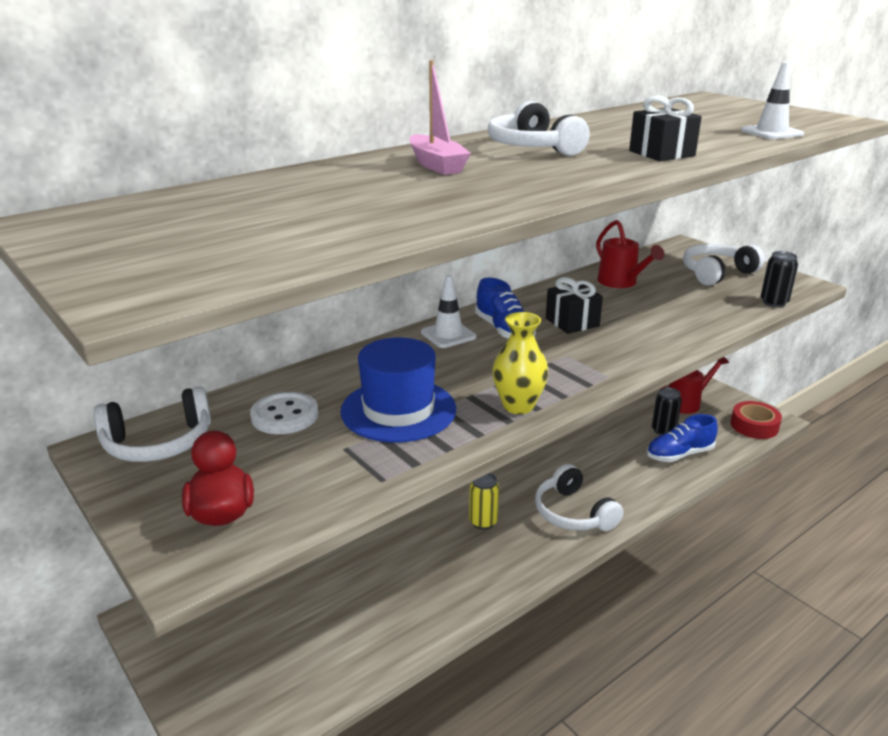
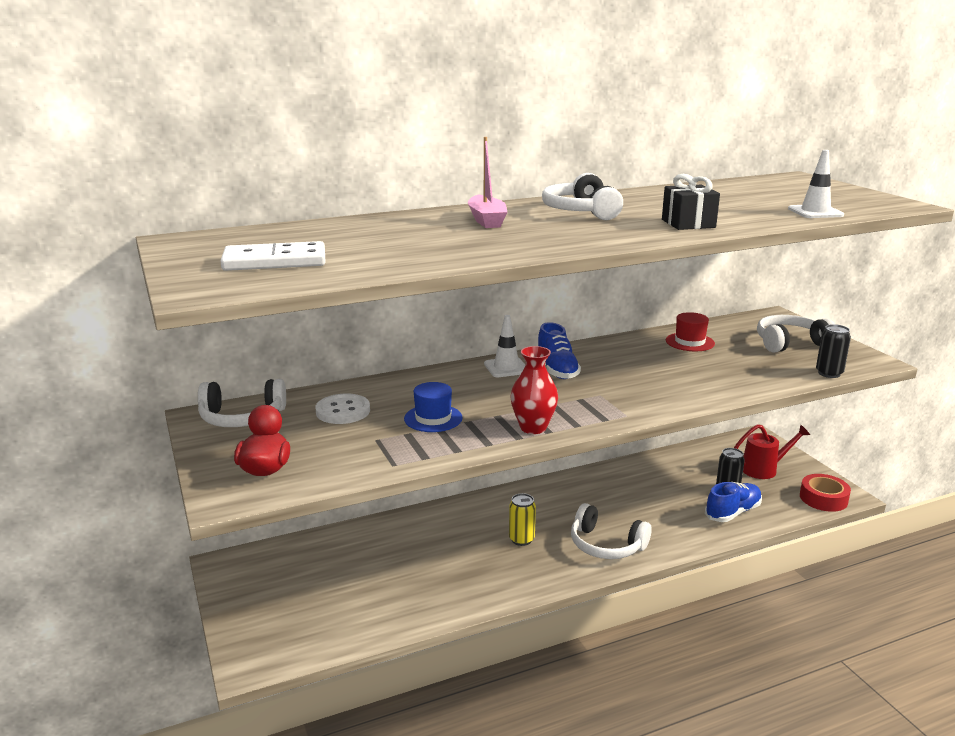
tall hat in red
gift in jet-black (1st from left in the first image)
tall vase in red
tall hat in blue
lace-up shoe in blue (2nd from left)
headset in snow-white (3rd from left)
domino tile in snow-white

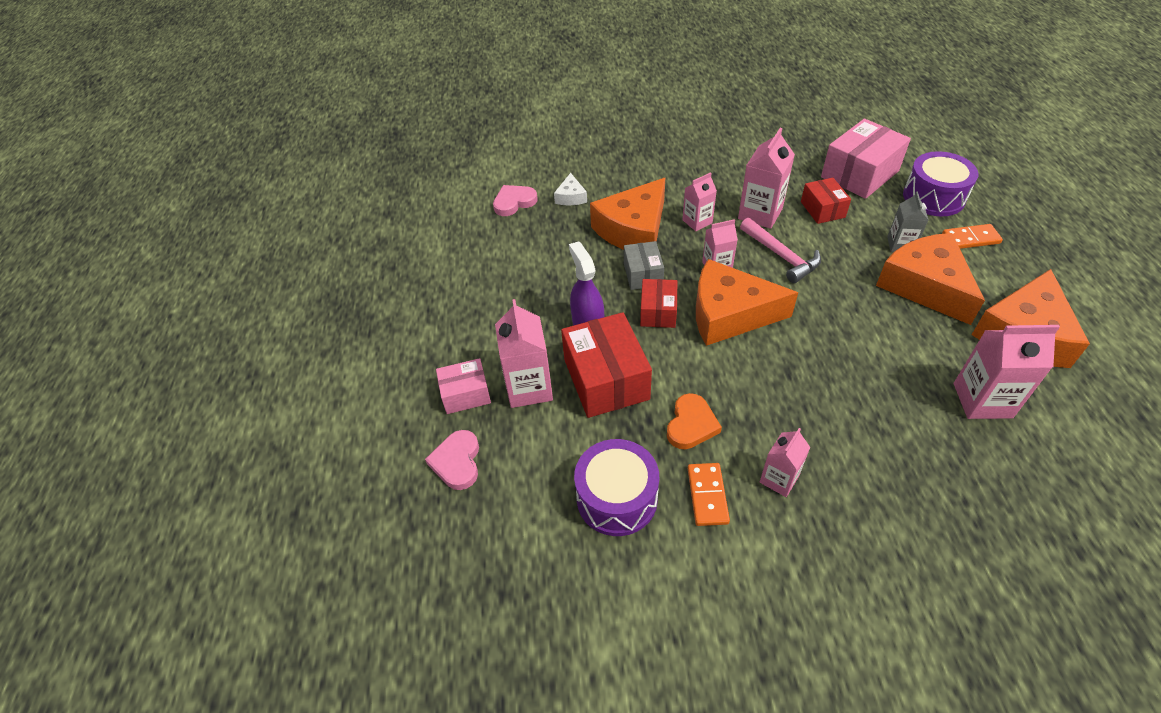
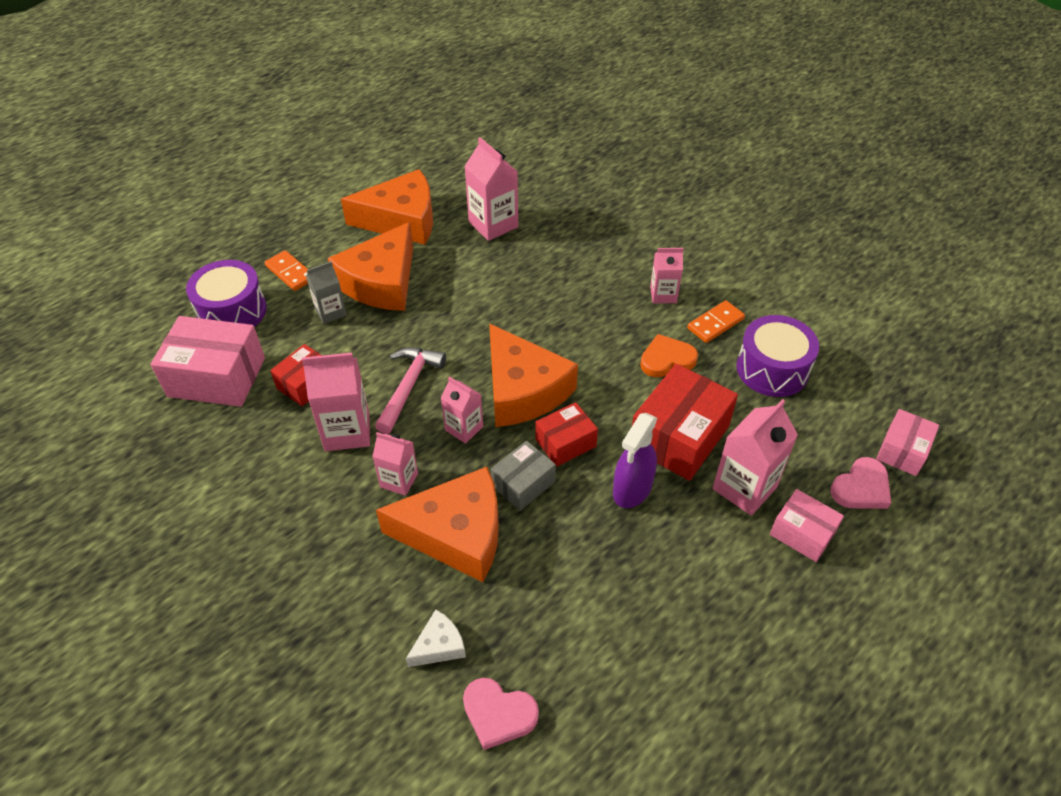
parcel in rosy (3rd from left)

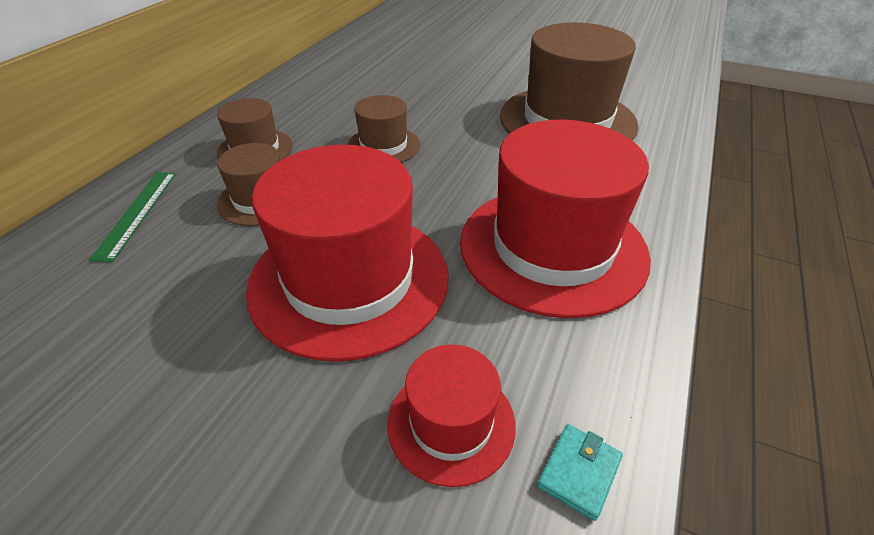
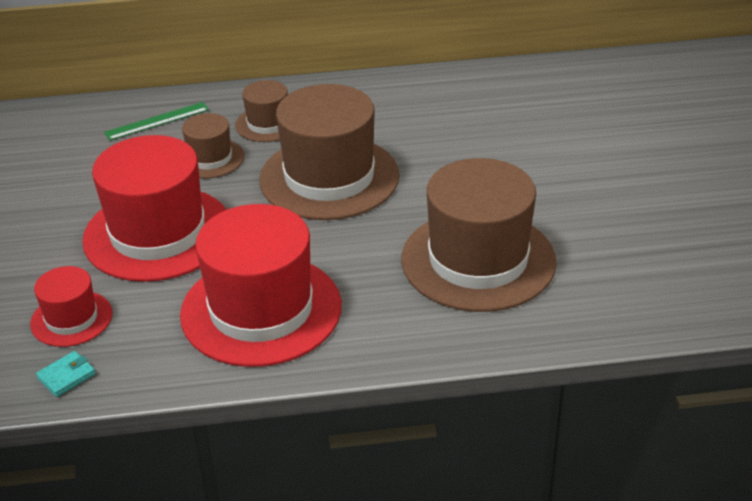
tall hat in russet (3rd from left)
billfold in turquoise

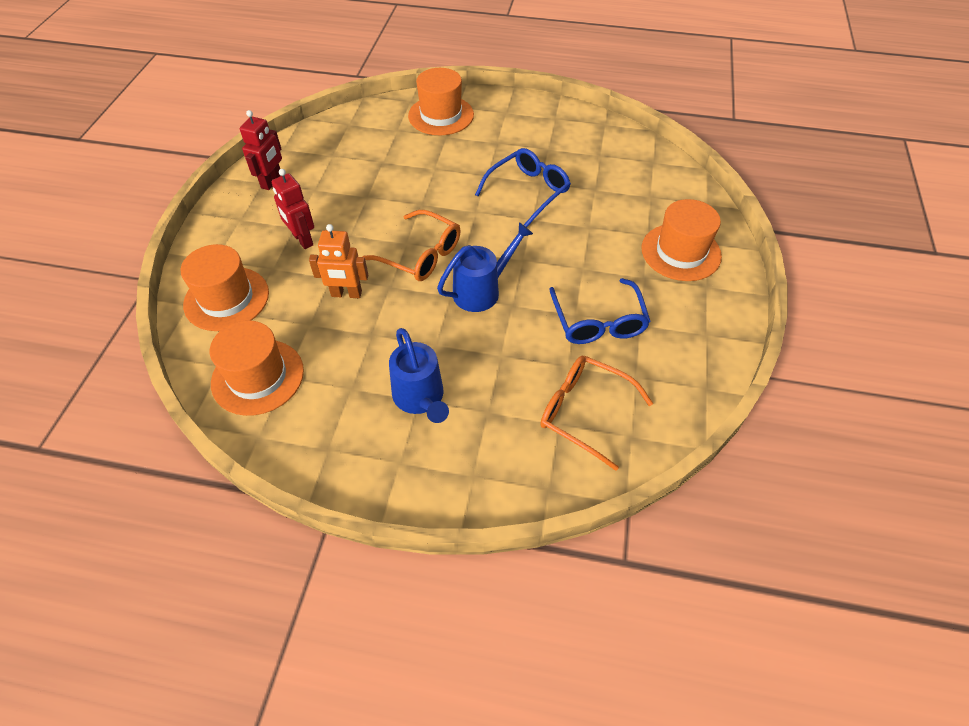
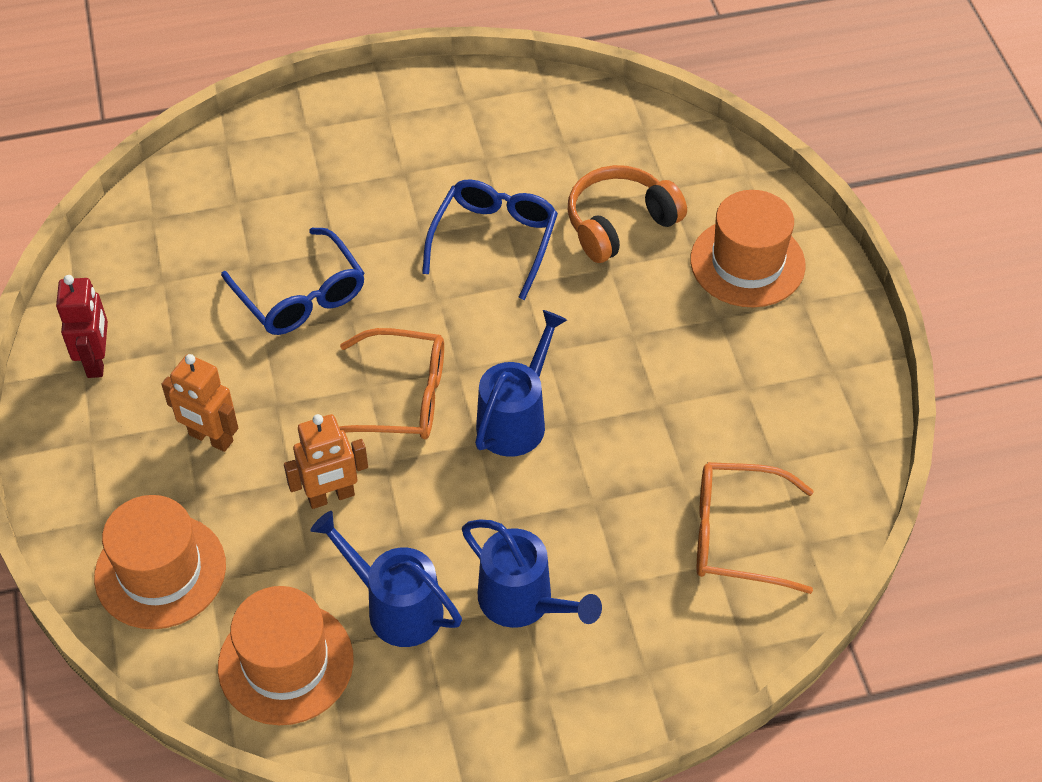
tall hat in orange-coloured (3rd from left in the first image)
robot figure in orange-coloured (1st from left)
spectacles in blue (1st from left)
headset in orange-coloured
watering can in blue (1st from left)

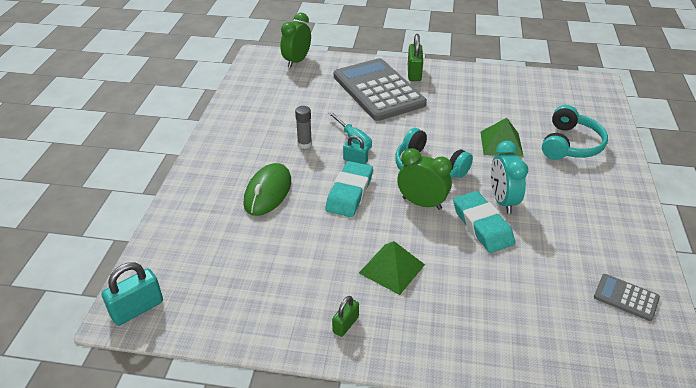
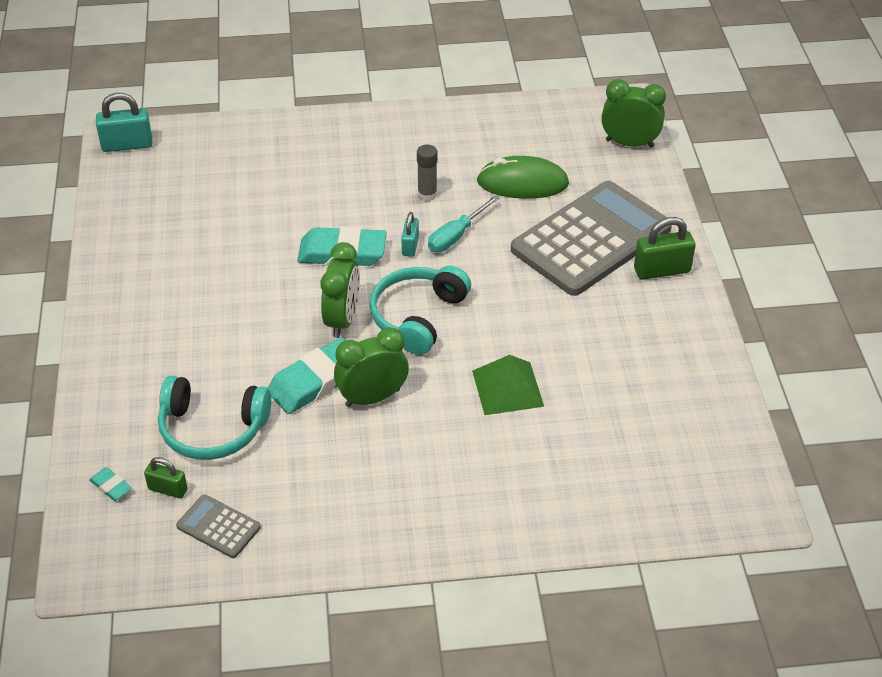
headset in turquoise (1st from left)
clock in leaf-green (2nd from left)
PC mouse in leaf-green
pyramid shape in leaf-green (1st from left in the first image)
small lock in turquoise (1st from left)
adding machine in grey (1st from left)
small lock in leaf-green (1st from left)
pencil eraser in turquoise (1st from left)

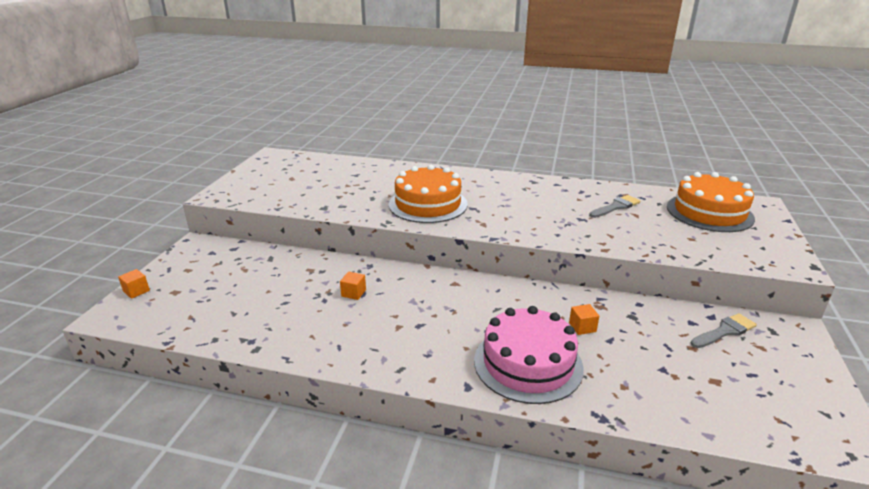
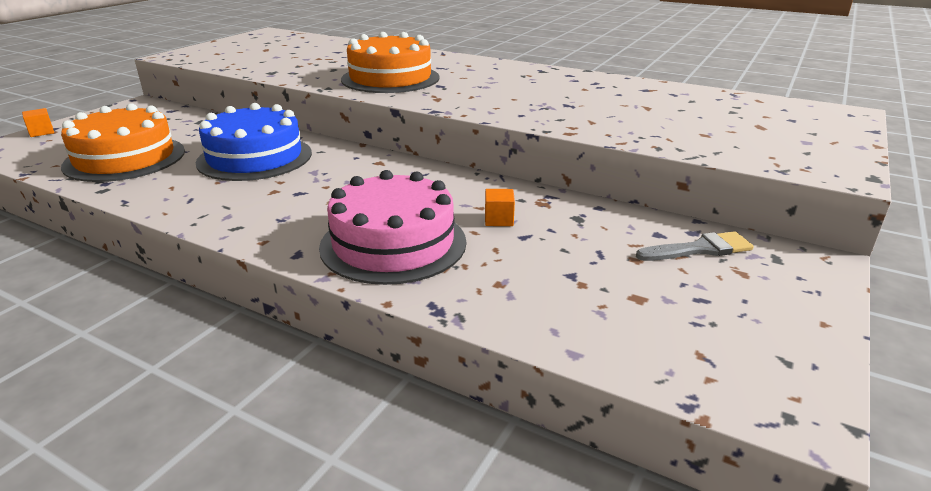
cake in orange-coloured (1st from left)
paint brush in grey (1st from left in the first image)
cake in blue

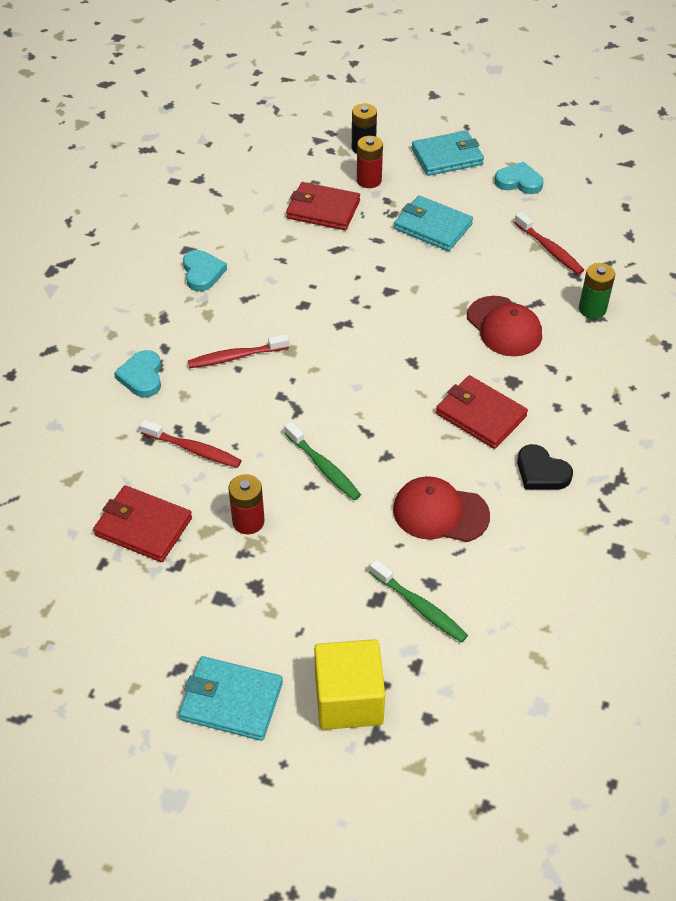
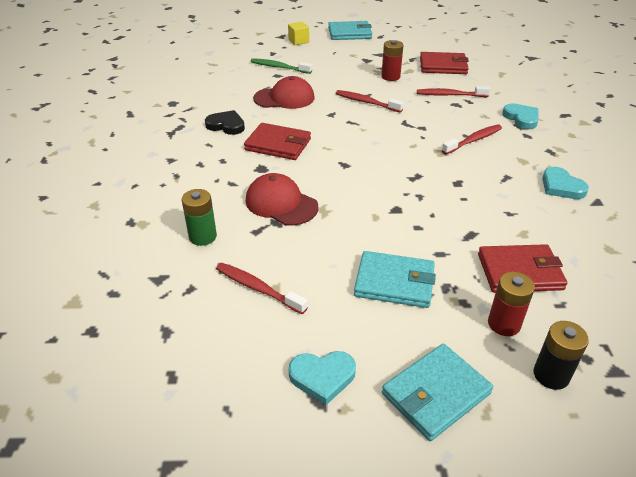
tooth brush in red (2nd from left)
solid cube in bright yellow

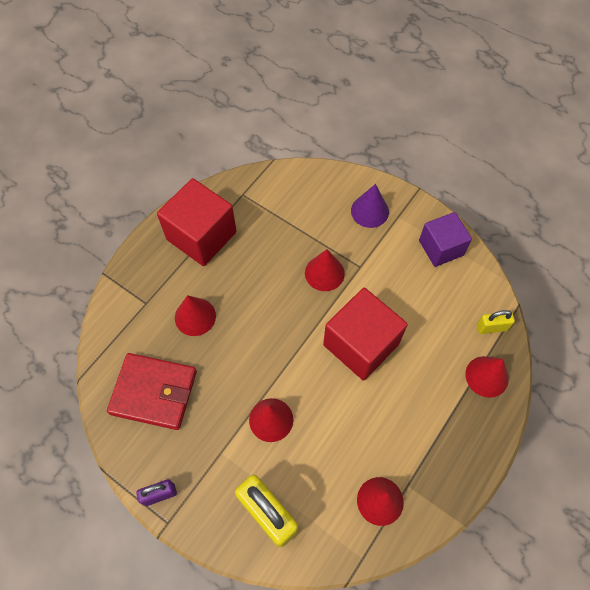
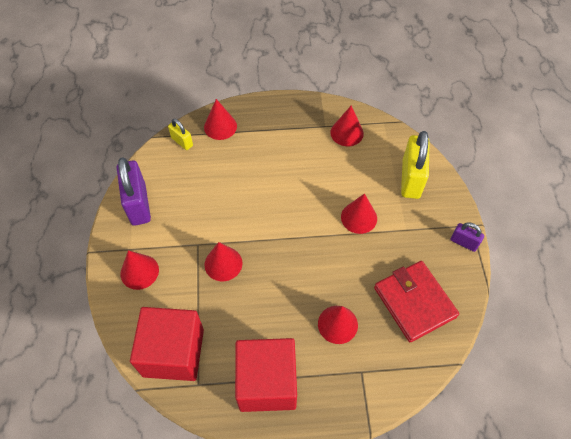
solid cone in red (1st from left)
small lock in violet (1st from left)
solid cube in red (1st from left)

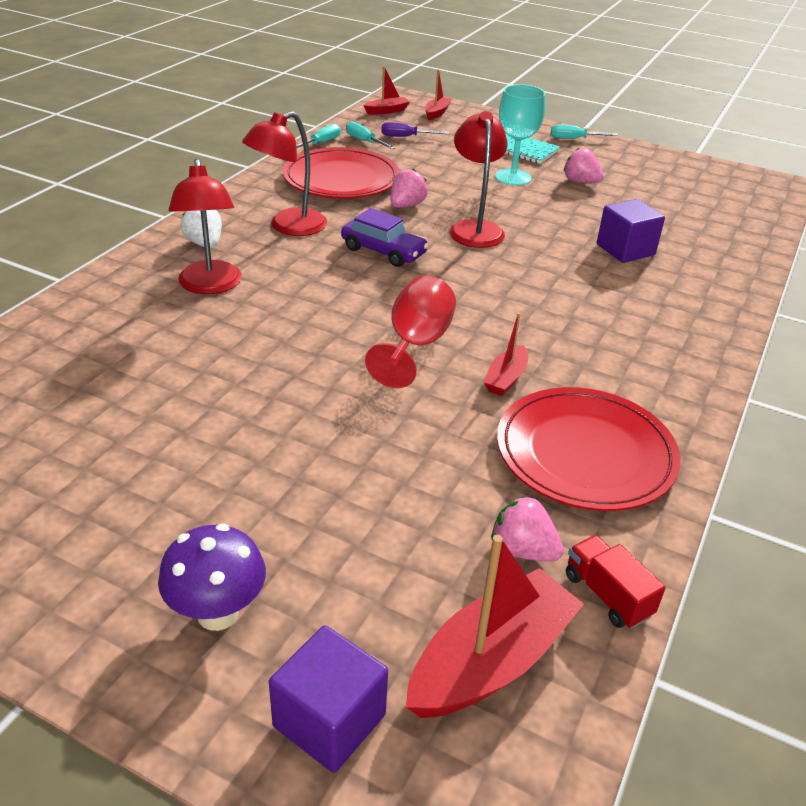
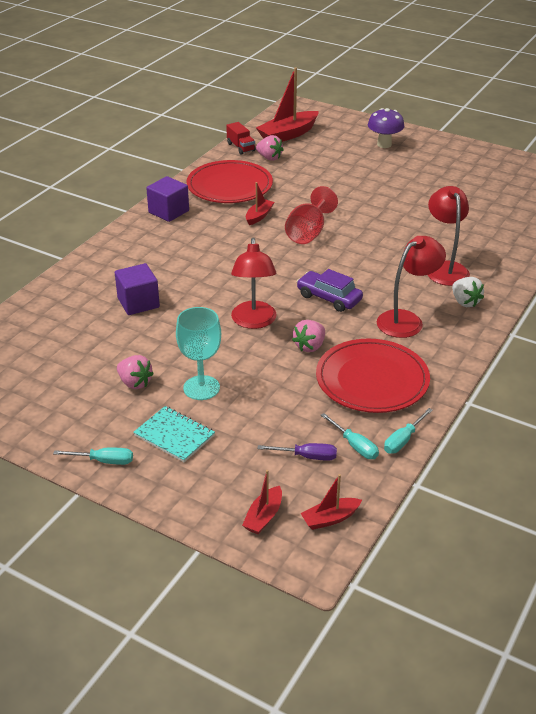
solid cube in violet (2nd from left)

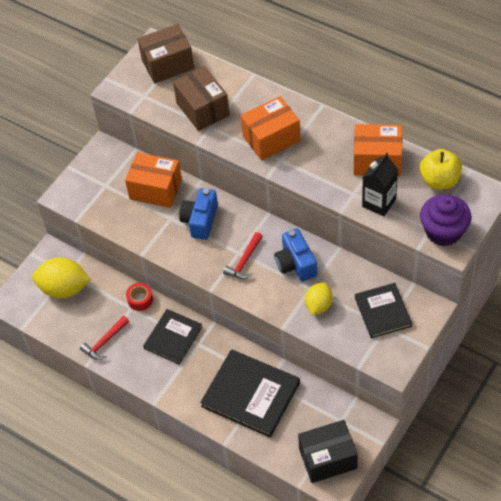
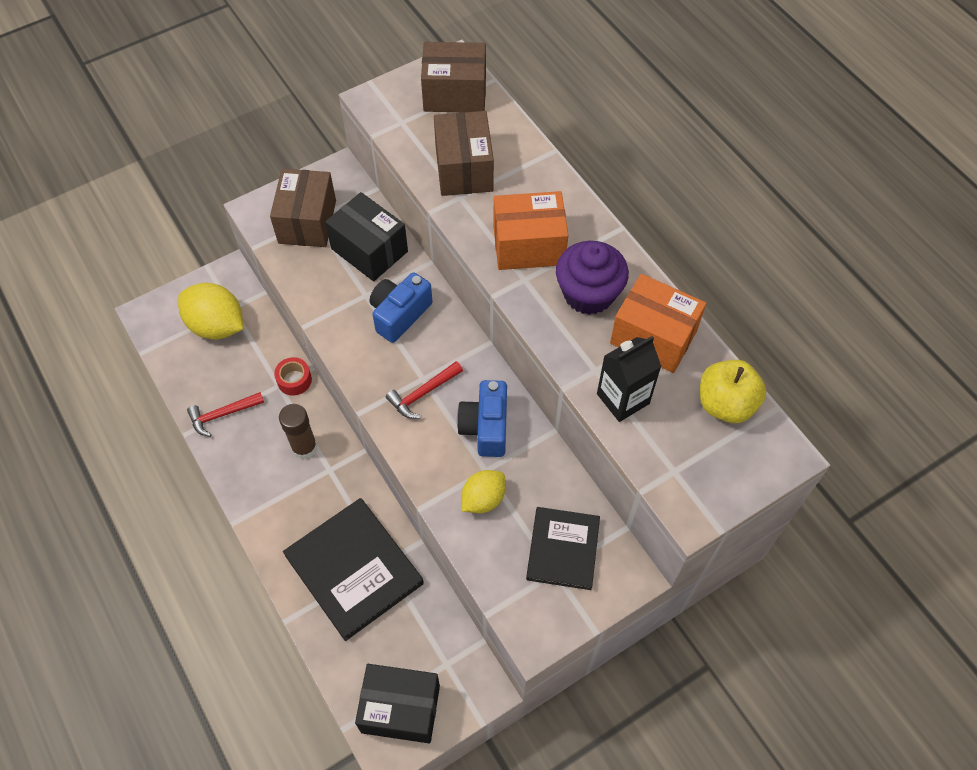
parcel in jet-black (1st from left)
cupcake in violet
stick of glue in russet
parcel in russet (1st from left)

